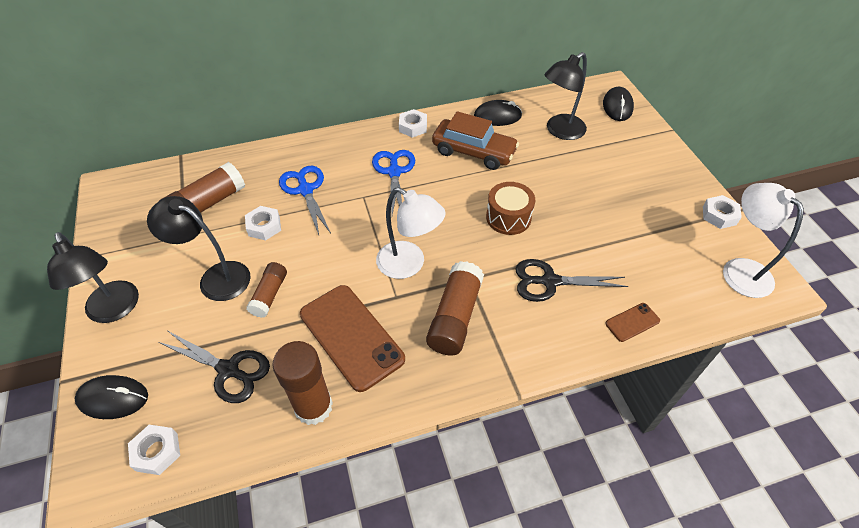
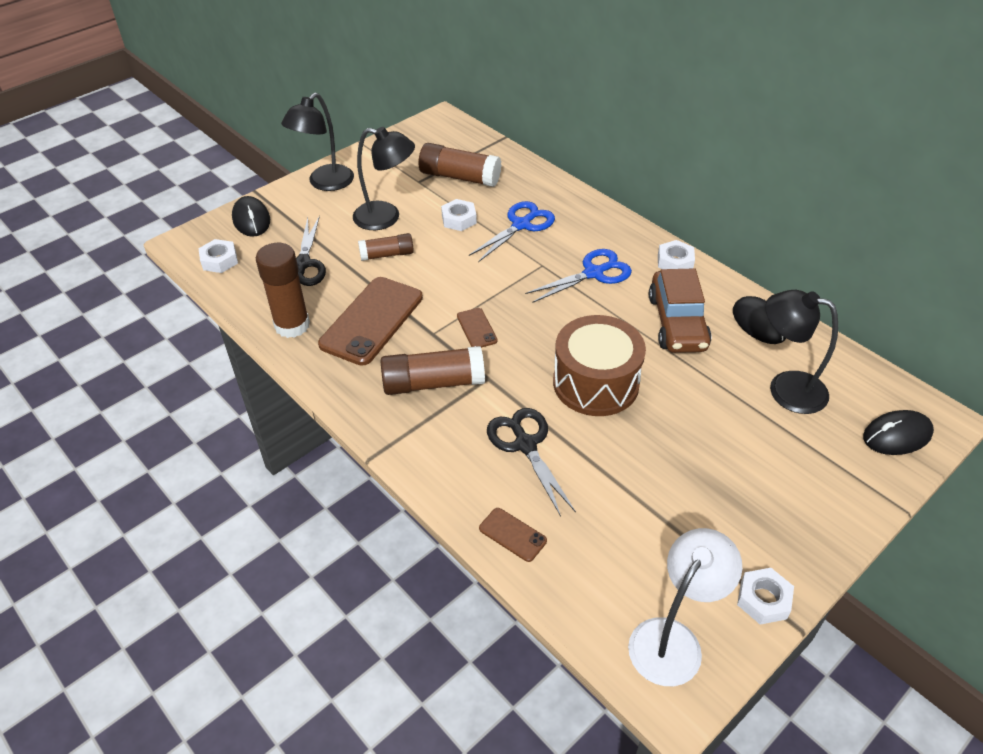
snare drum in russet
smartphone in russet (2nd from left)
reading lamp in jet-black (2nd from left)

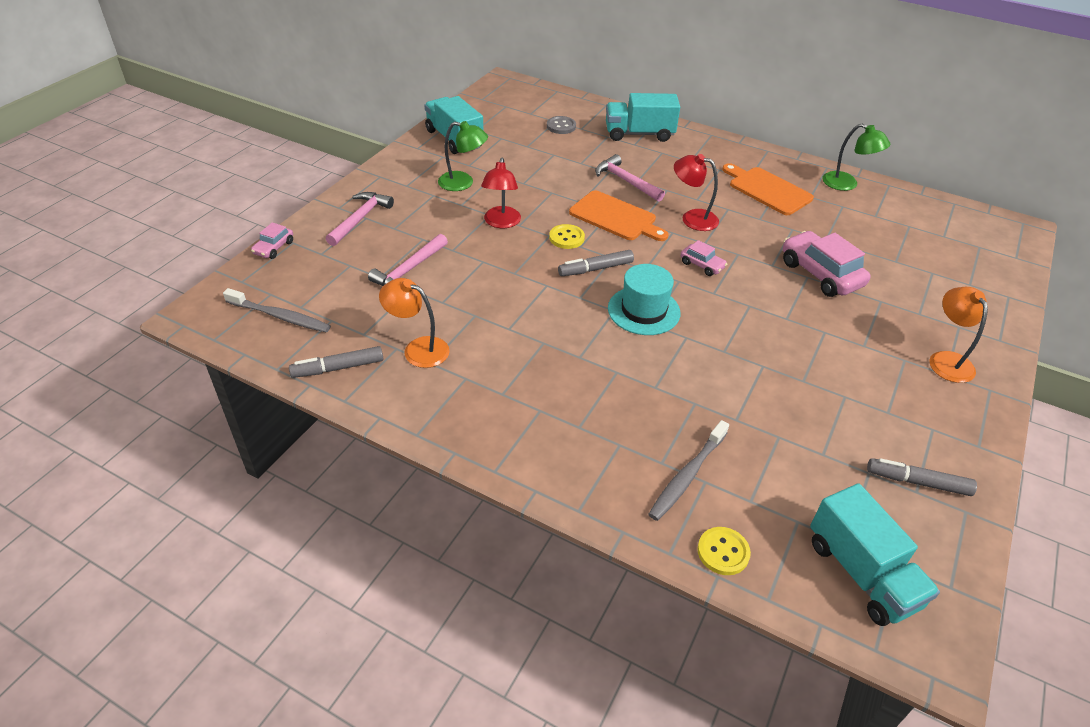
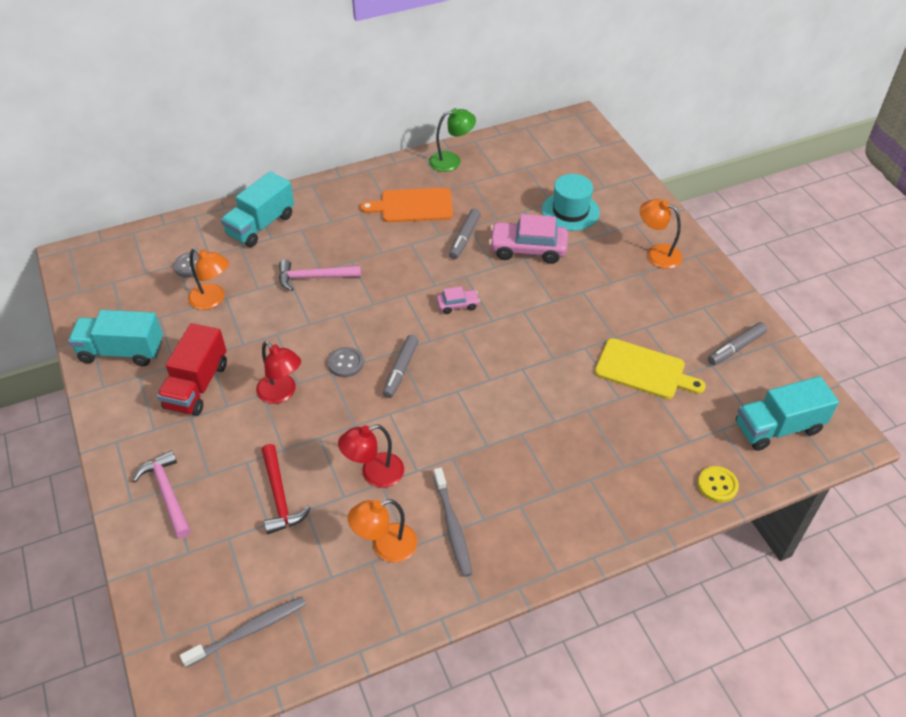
lorry in red
reading lamp in red (2nd from left)
bread board in orange-coloured (1st from left in the first image)
car in rosy (1st from left in the first image)
sewing button in grey (2nd from left)
carpenter's hammer in red
tall hat in turquoise
felt pen in grey (2nd from left)
tooth brush in grey (2nd from left)
lorry in turquoise (3rd from left)
reading lamp in orange-coloured (1st from left)
bread board in bright yellow

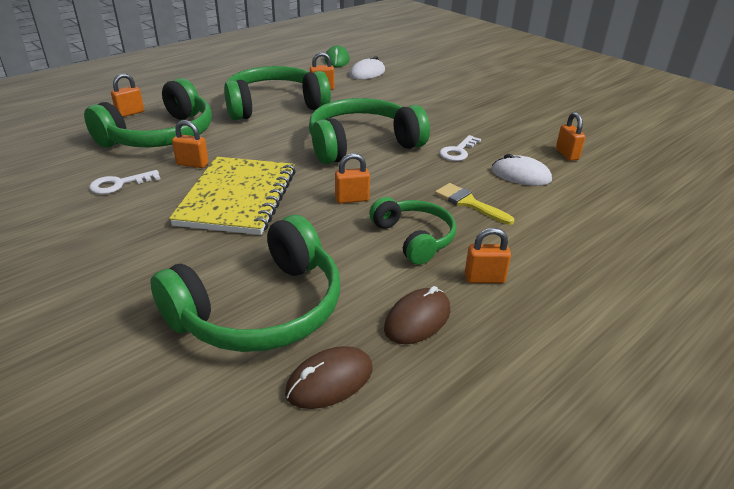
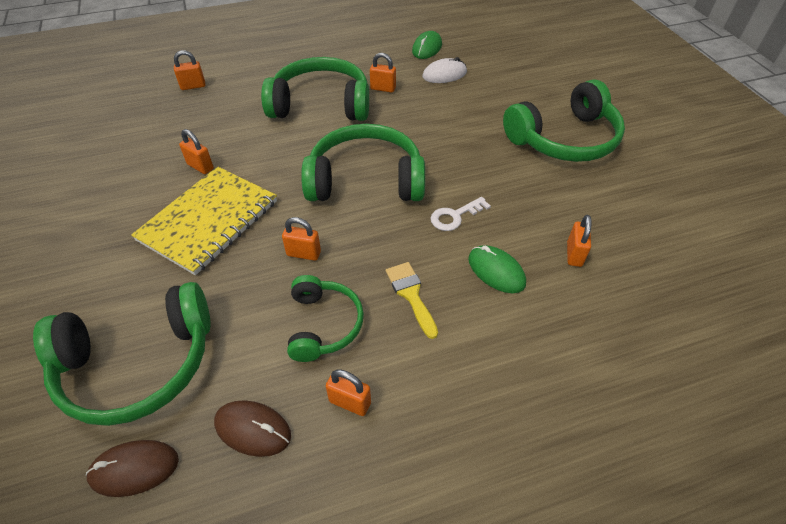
headset in leaf-green (5th from left)
PC mouse in leaf-green (2nd from left)
door key in snow-white (1st from left in the first image)
PC mouse in russet (2nd from left)

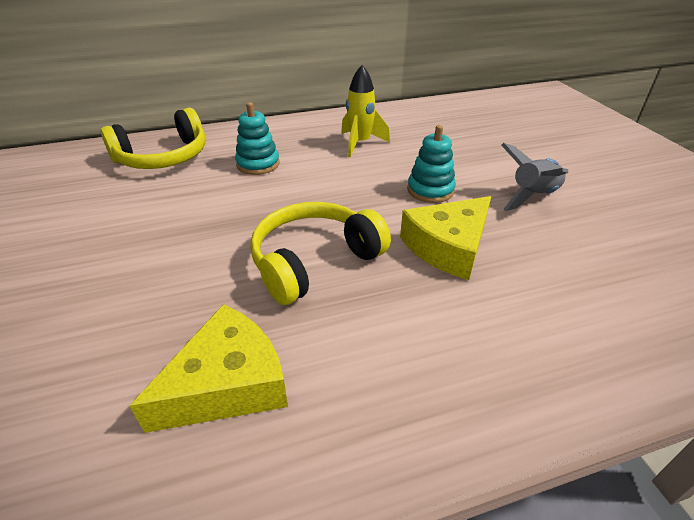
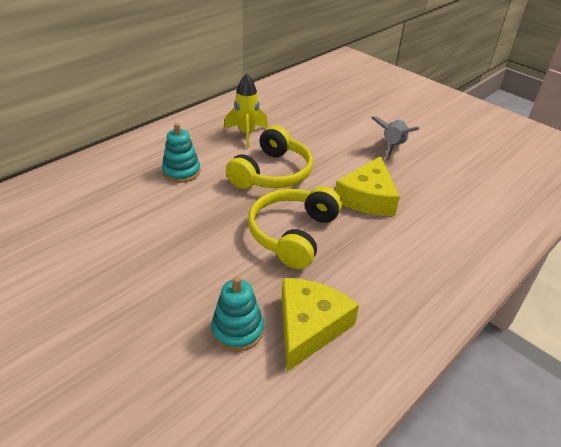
headset in bright yellow (1st from left)
ring stacker in turquoise (2nd from left)

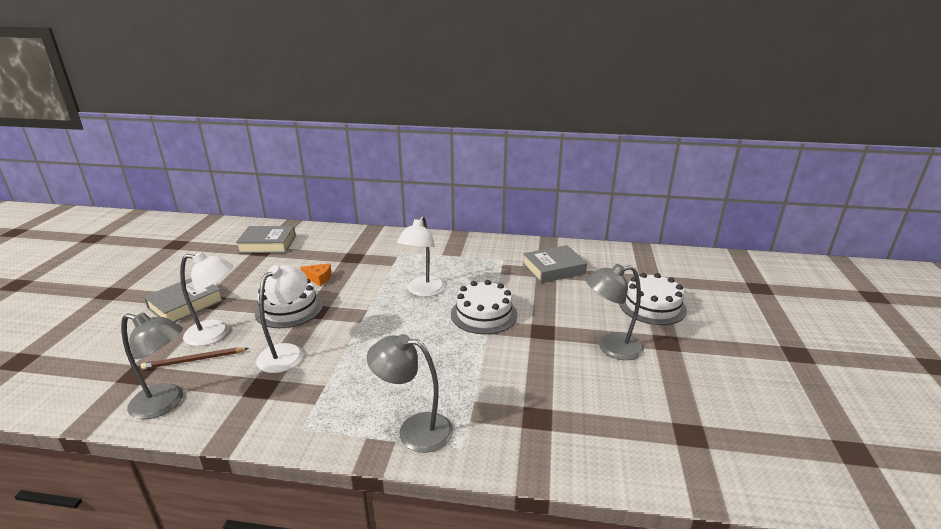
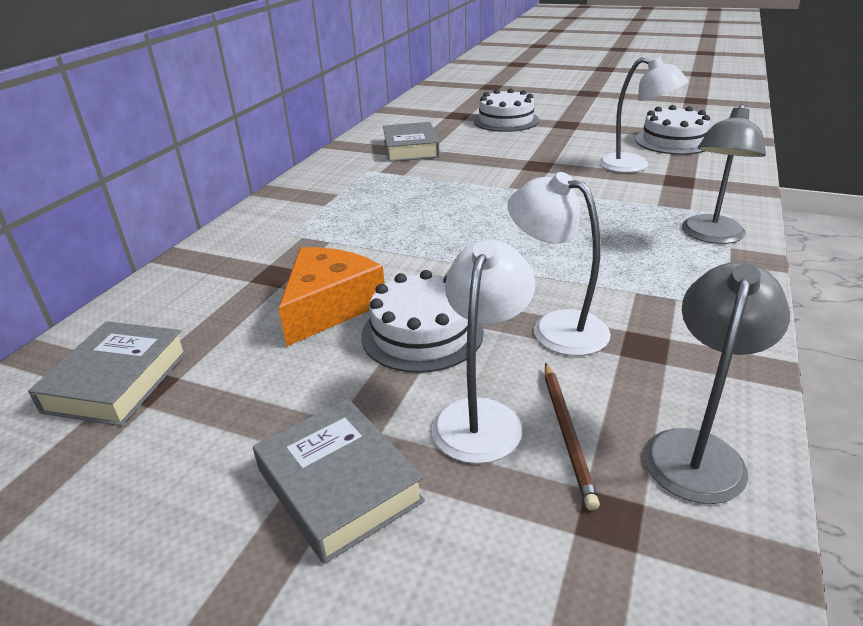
reading lamp in snow-white (3rd from left)
cheese wedge in orange-coloured
reading lamp in grey (3rd from left in the first image)
cake in snow-white (3rd from left)

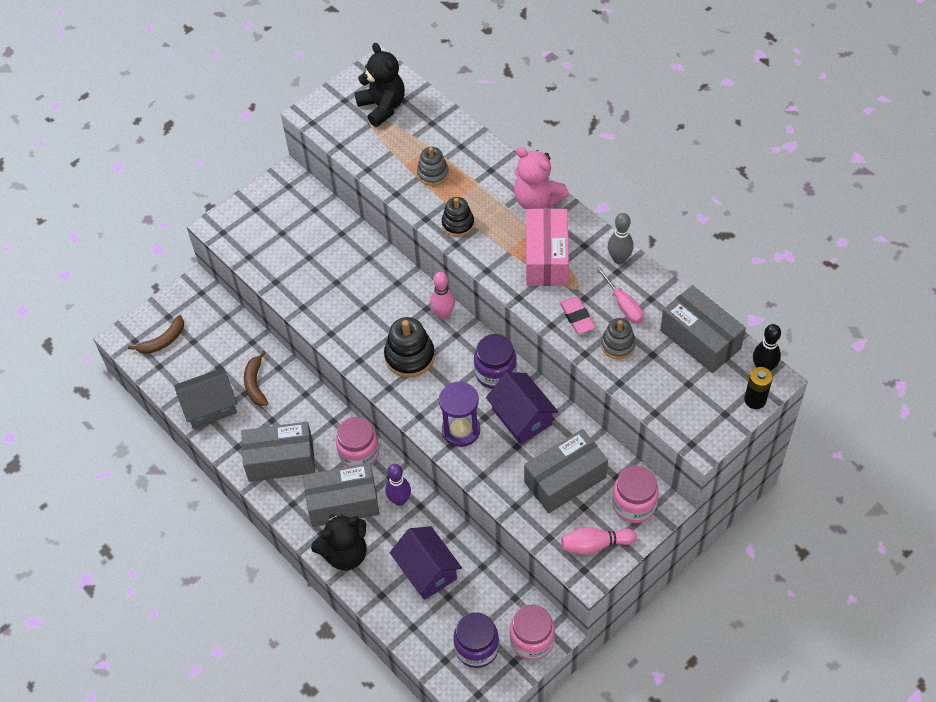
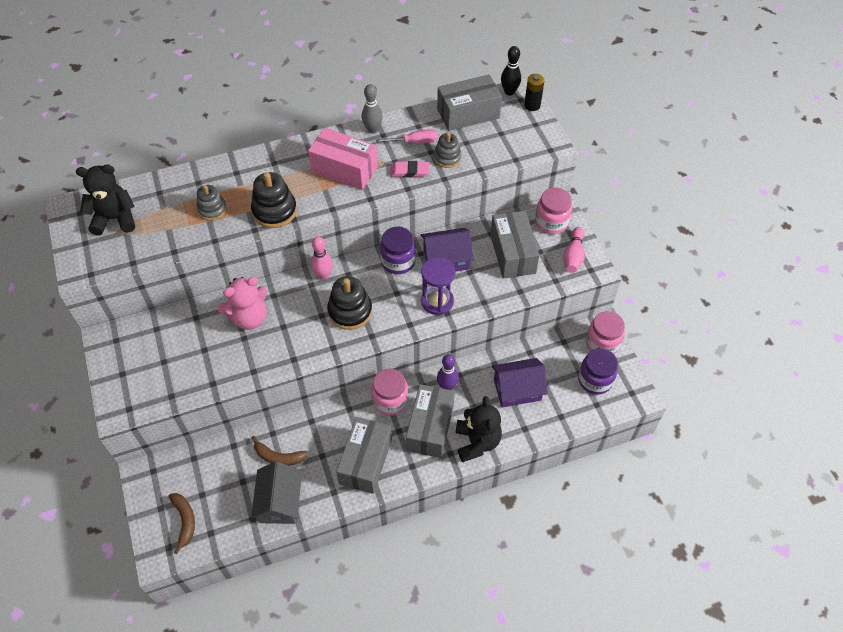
teddy bear in rosy
ring stacker in jet-black (1st from left)

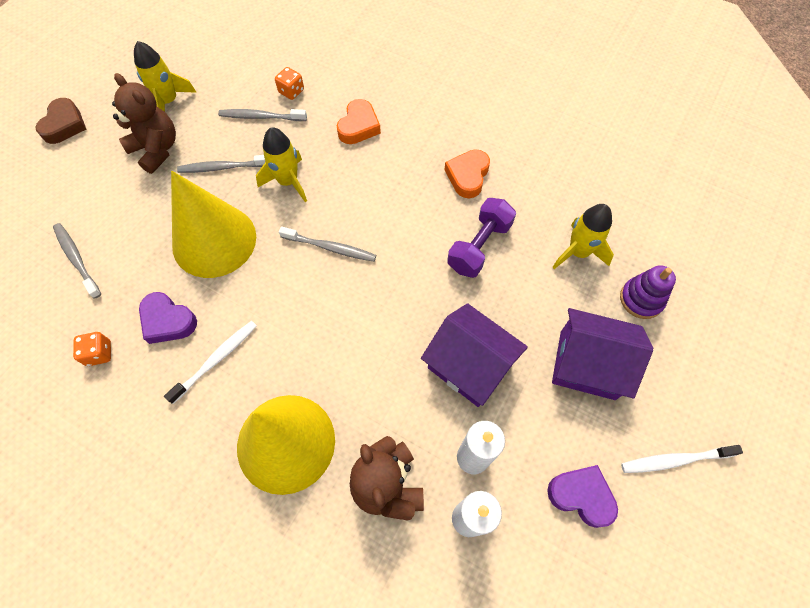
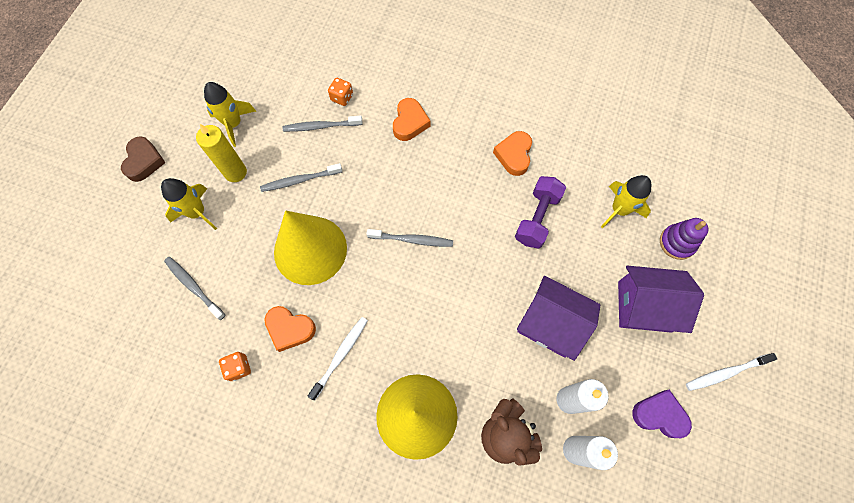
candle in bright yellow
spaceship in bright yellow (1st from left)
heart shape in orange-coloured (1st from left)

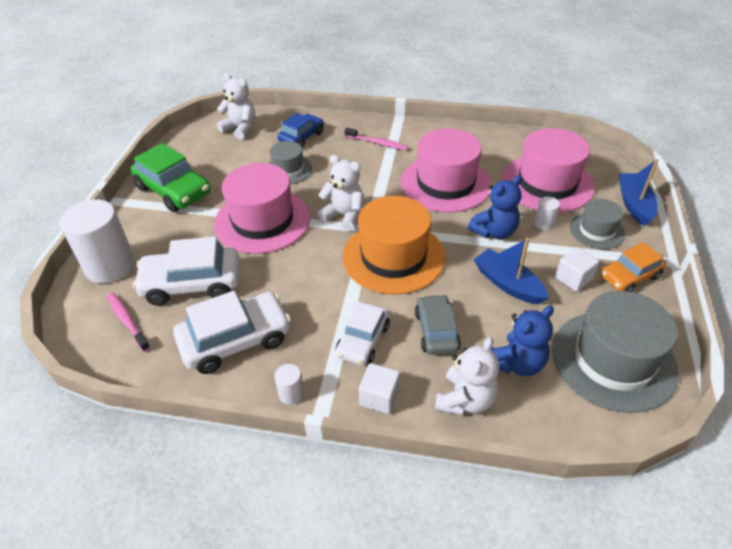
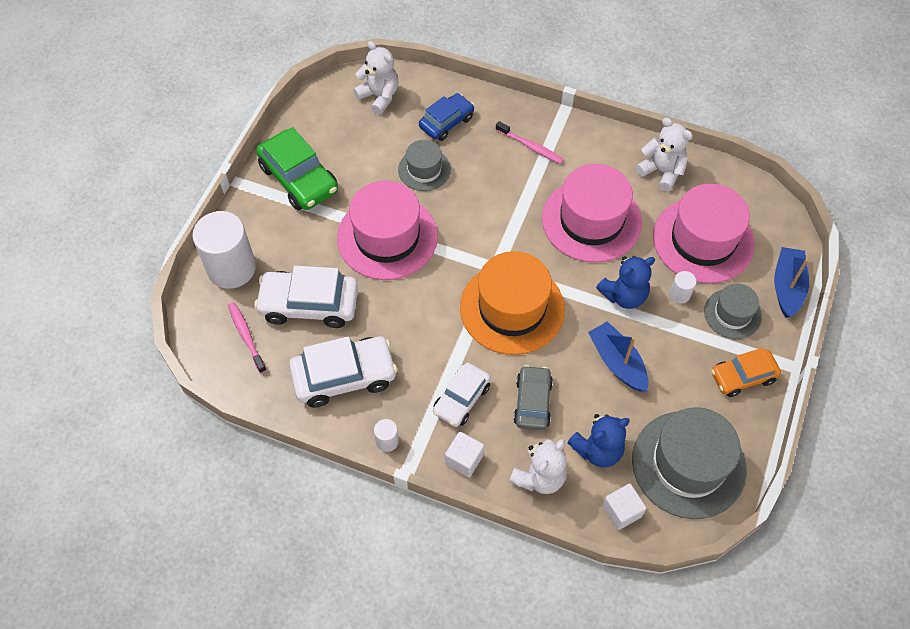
teddy bear in snow-white (3rd from left)
solid cube in snow-white (2nd from left)

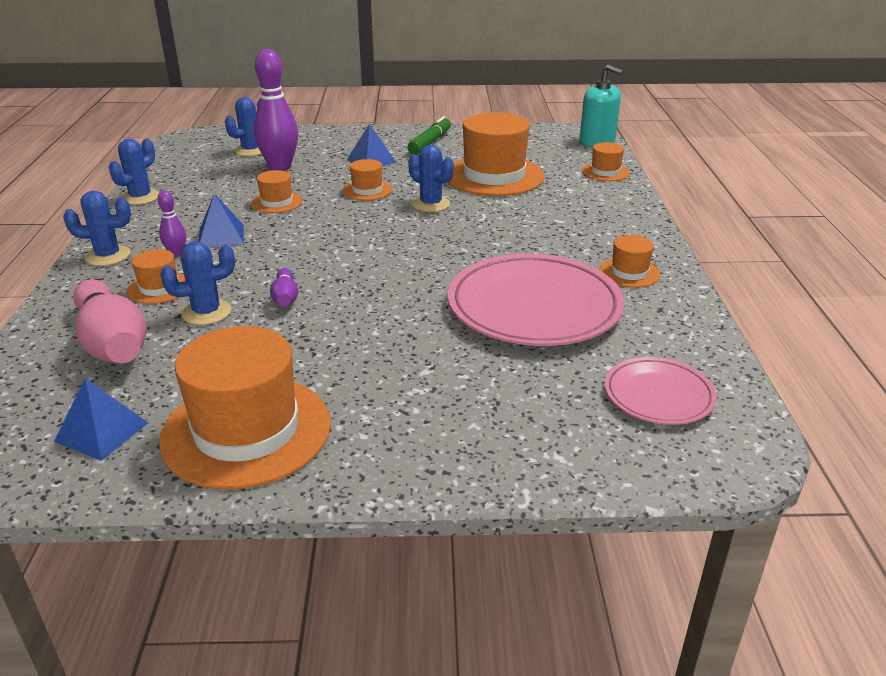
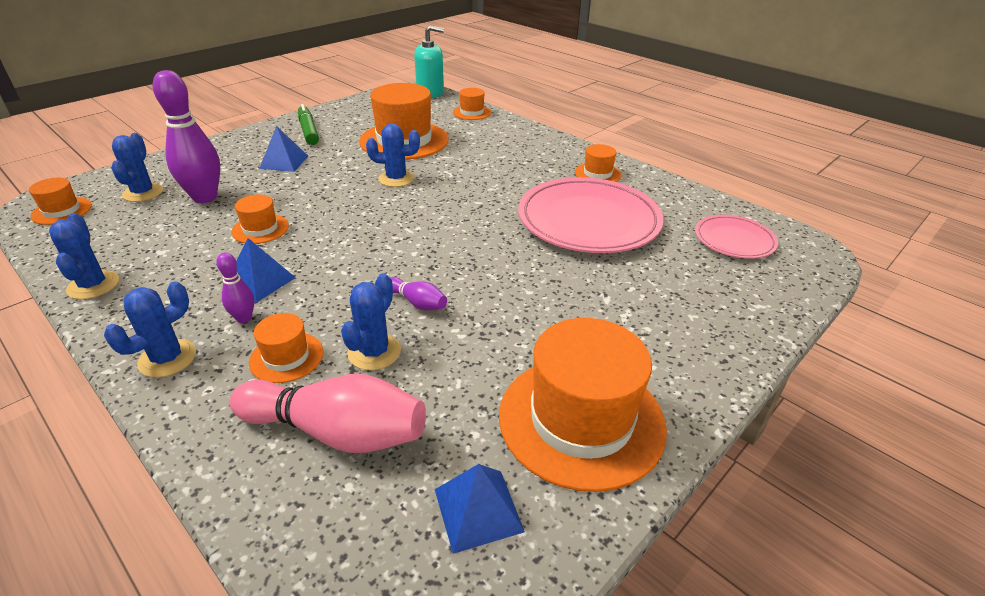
tall hat in orange-coloured (1st from left)

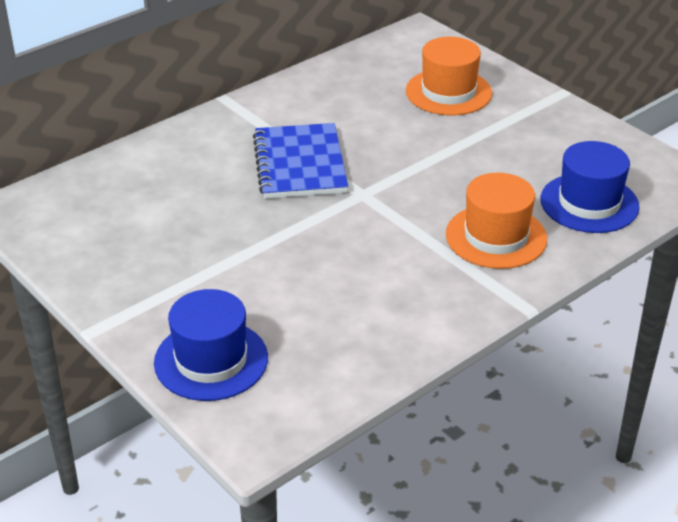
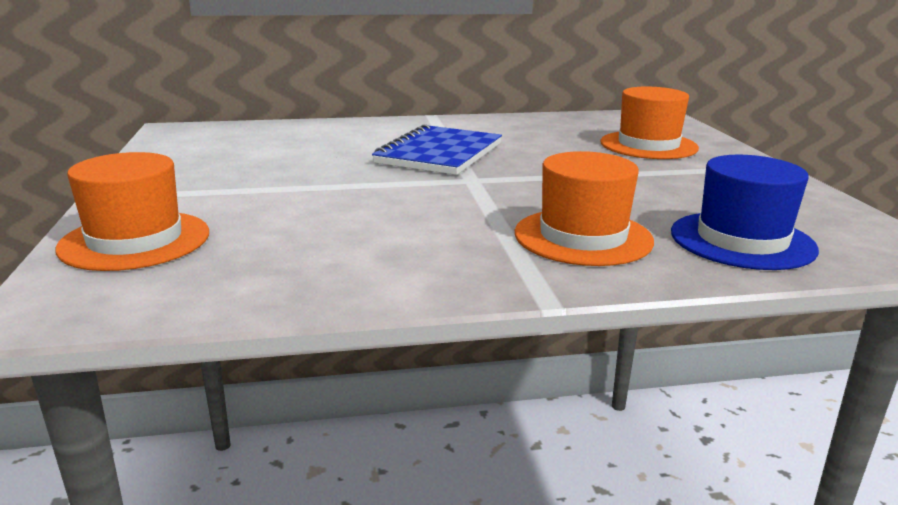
tall hat in orange-coloured (1st from left)

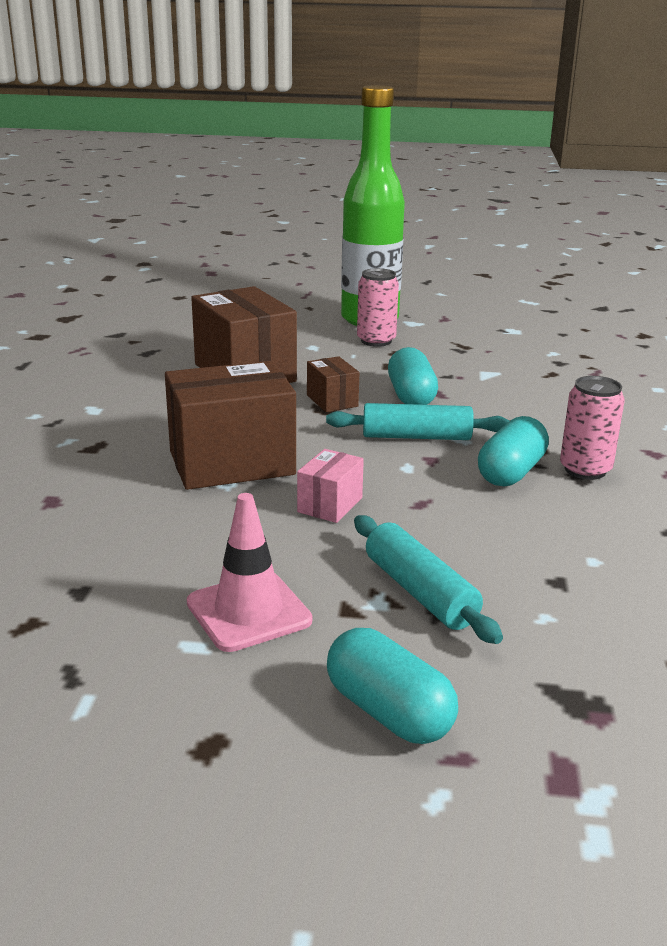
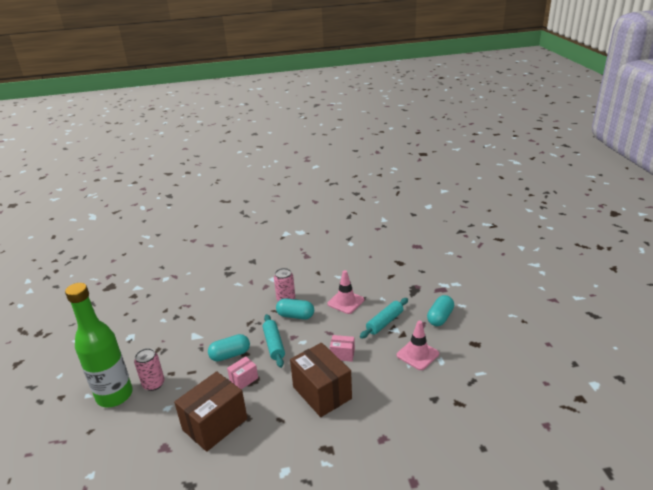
parcel in rosy (1st from left)
safety cone in rosy (1st from left)

